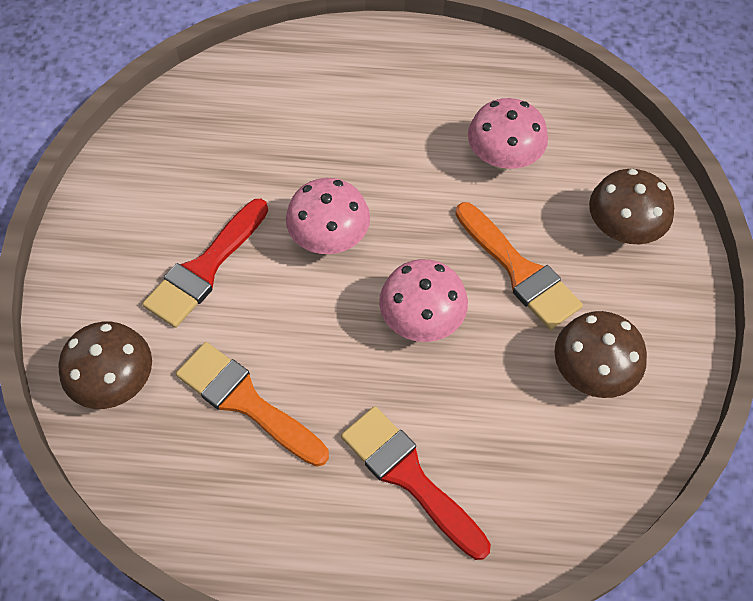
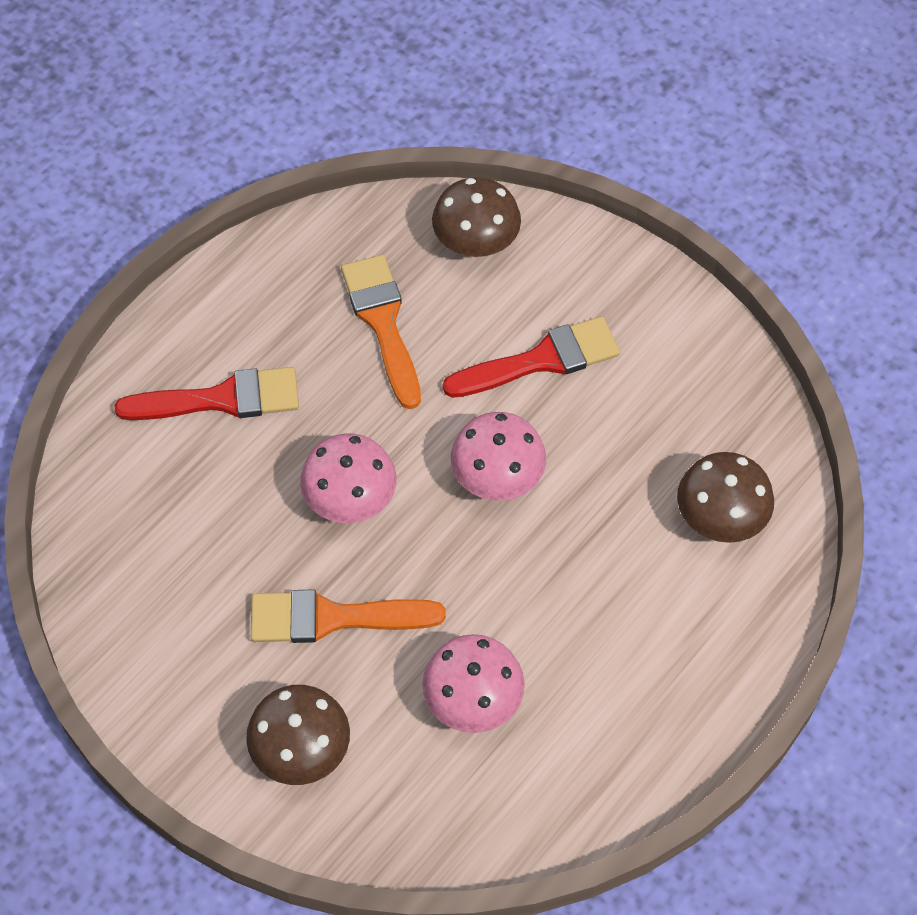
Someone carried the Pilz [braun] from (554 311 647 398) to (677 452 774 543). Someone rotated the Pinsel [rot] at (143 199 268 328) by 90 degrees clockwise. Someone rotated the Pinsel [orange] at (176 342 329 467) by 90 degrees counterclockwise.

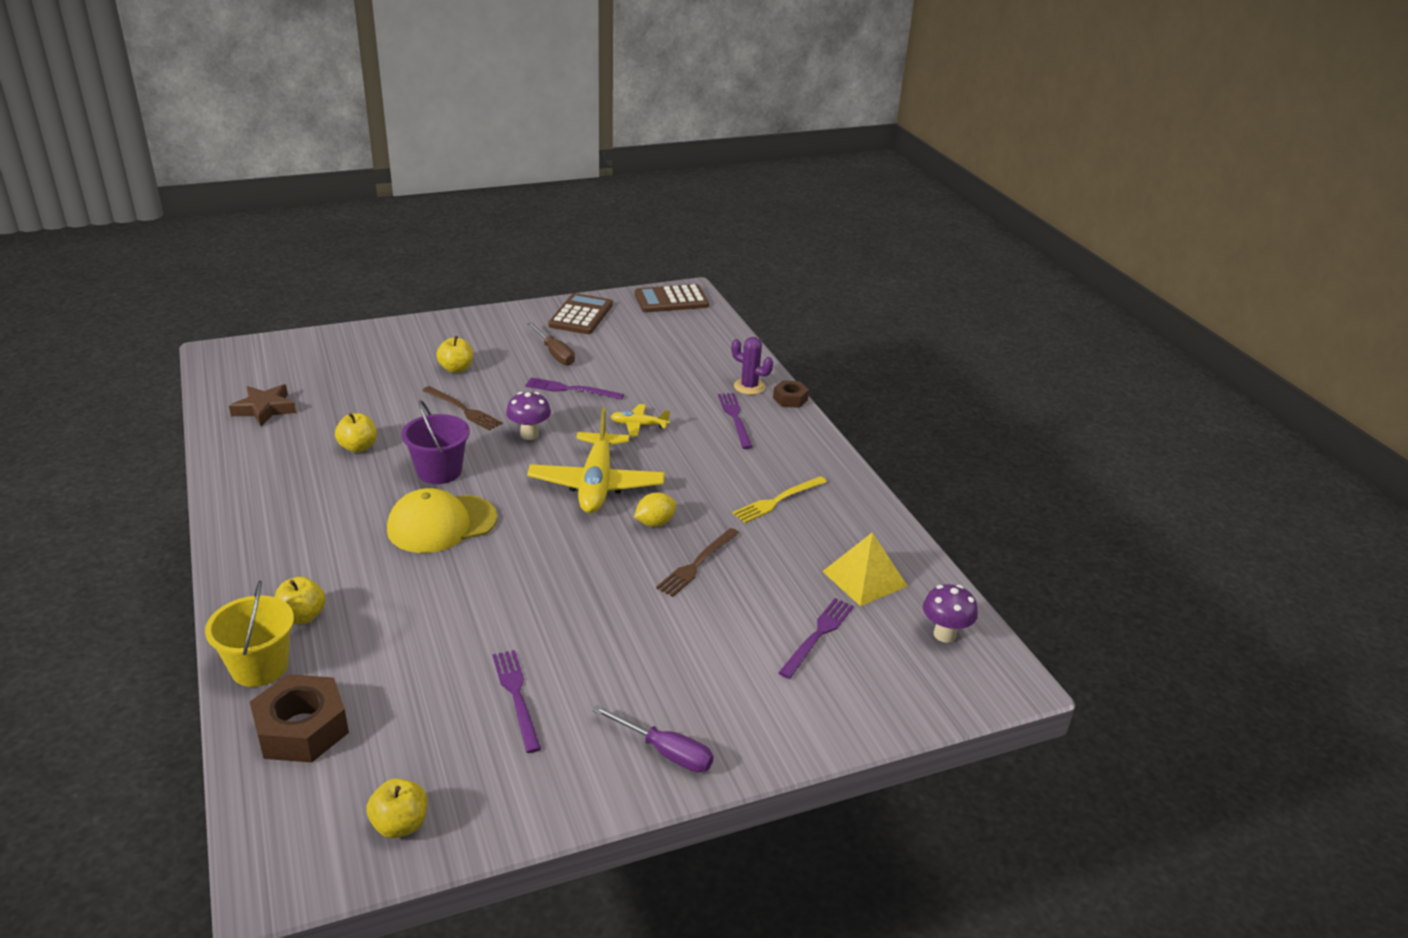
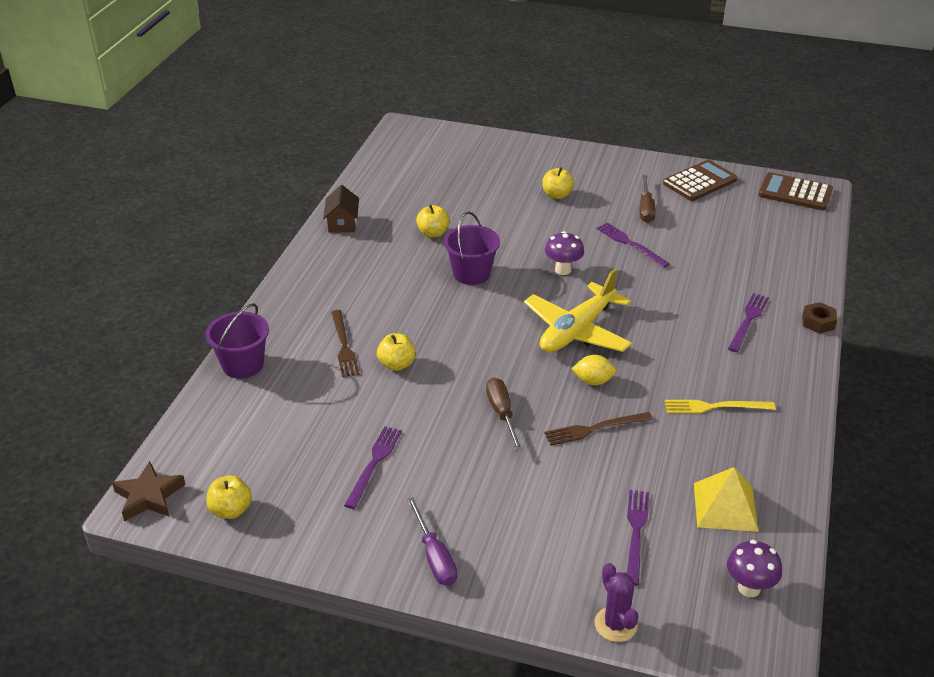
Someone took away the Sechskantmutter [braun] at (250 674 349 763). Someone took away the Kappe [gelb] at (387 488 497 553). Someone took away the Flugzeug [gelb] at (610 404 670 437). Someone put down the Haus [braun] at (323 185 359 233). Someone put down the Schraubenzieher [braun] at (486 378 523 452). Someone carried the Stern [braun] from (229 384 296 426) to (112 461 186 521). Someone carried the Apfel [gelb] from (275 577 326 624) to (377 333 415 371). Someone carried the Gabel [braun] from (422 386 502 431) to (331 310 360 377). Someone carried the Kaktus [lila] from (731 337 773 395) to (594 563 639 642). Someone repainted the Eimer [gelb] at (205 580 294 687), which became the Eimer [lila] at (206 304 269 379). Someone rotated the Gabel [lila] at (778 598 854 679) by 60 degrees counterclockwise.

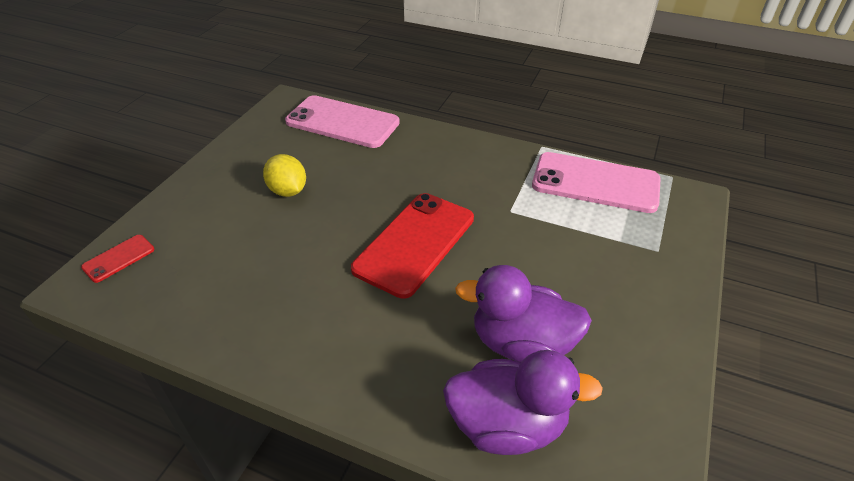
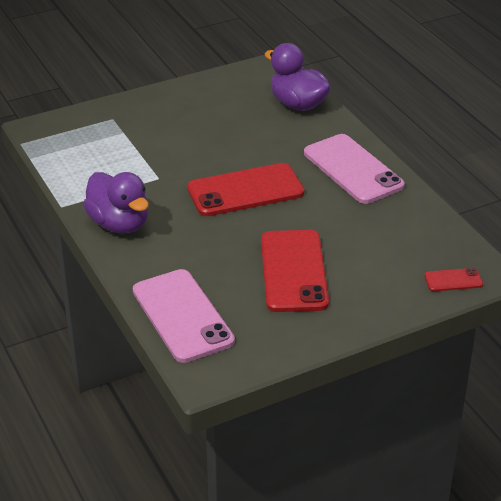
Someone carried the Ente [lila] from (455 265 592 363) to (83 172 149 234). Someone carried the Handy [rosa] from (532 152 661 213) to (304 134 405 204). Someone swapped the Zitrone [gelb] at (263 154 306 197) for the Handy [rot] at (261 230 329 312).

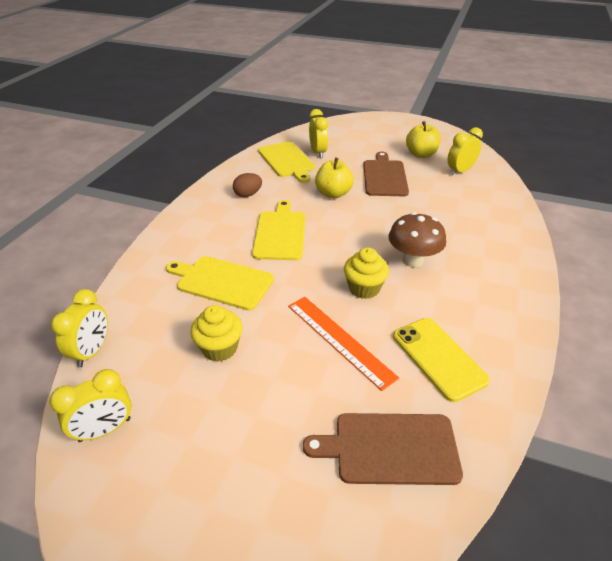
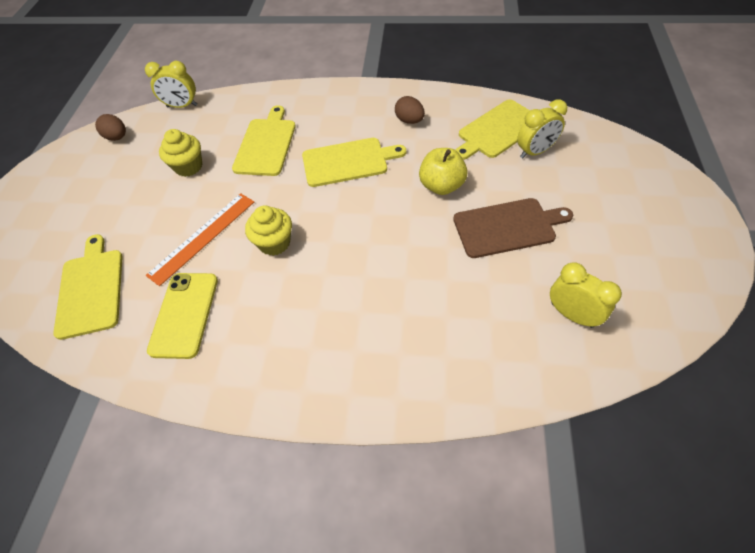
Someone took away the Pilz [braun] at (389 212 446 268). Someone took away the Apfel [gelb] at (406 121 441 158). Someone swapped the Wecker [gelb] at (49 369 131 442) for the Ei [braun] at (95 114 126 141). Someone repainted the Schneidebrett [braun] at (303 413 463 485), which became the Schneidebrett [gelb] at (53 234 123 340). Someone rotated the Handy [gelb] at (393 318 490 402) by 45 degrees counterclockwise.

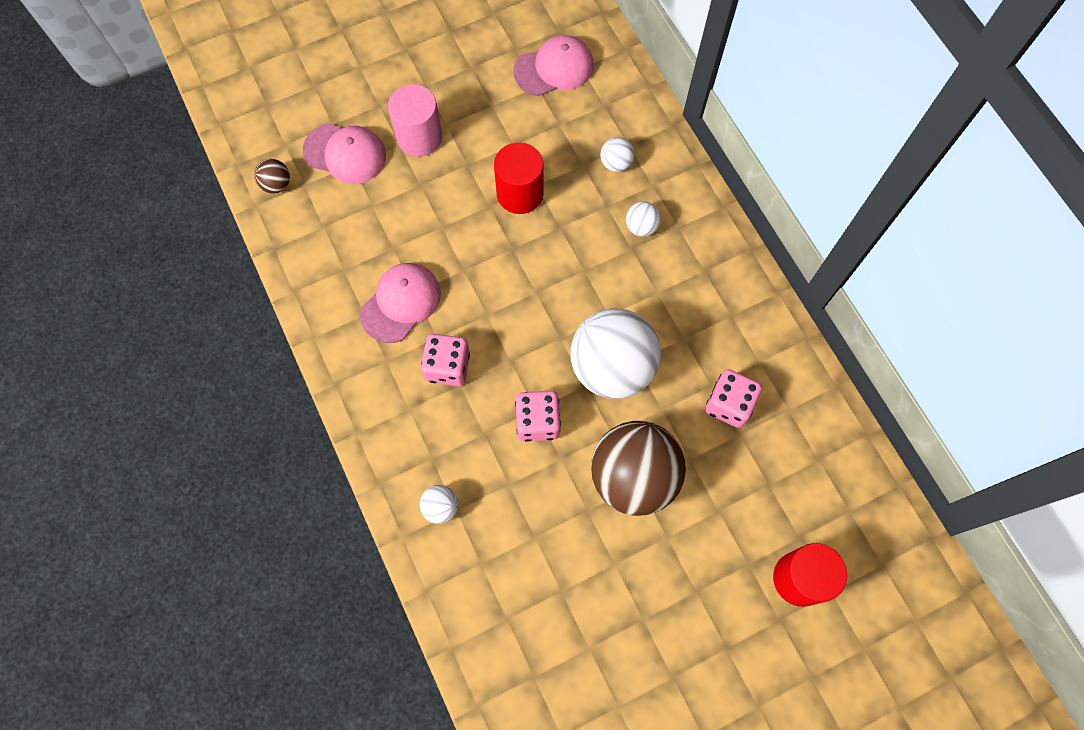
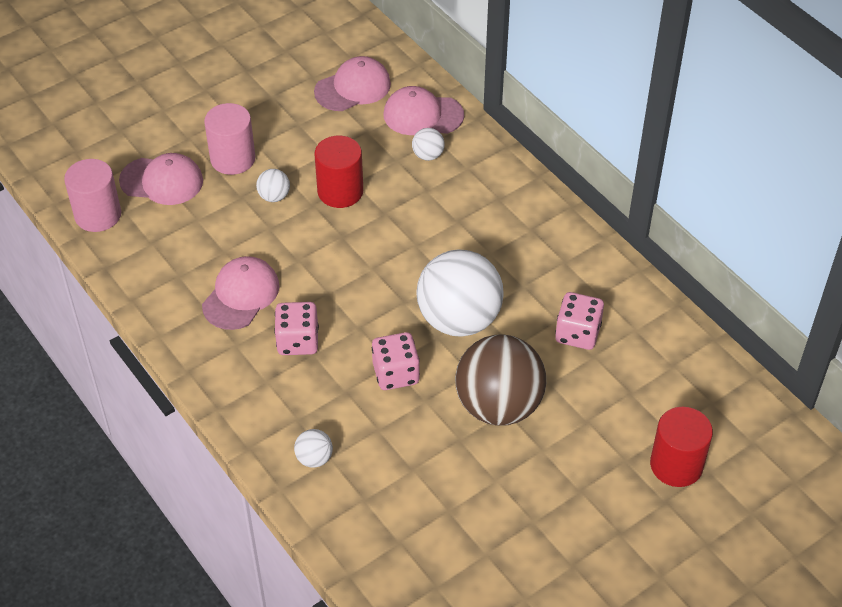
Someone put down the Kappe [rosa] at (384 86 464 135). Someone carried the Ball [weiß] from (626 201 661 237) to (256 169 290 202). Someone swapped the Ball [braun] at (254 159 290 193) for the Vollzylinder [rosa] at (64 159 121 232).

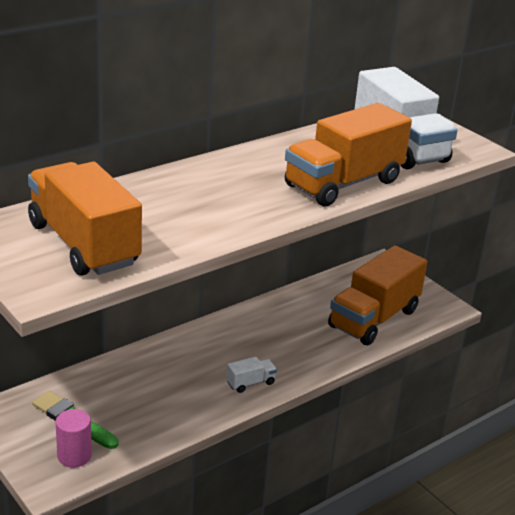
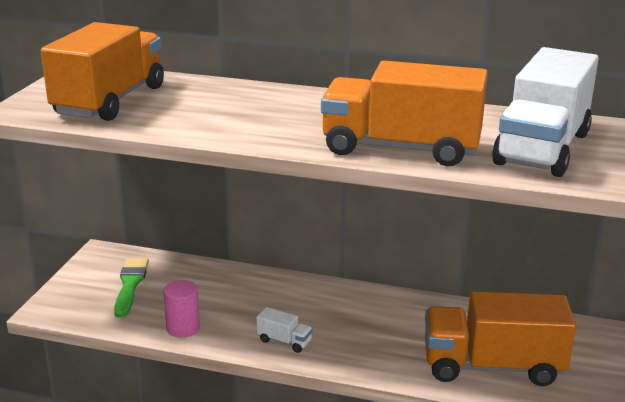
Someone carried the Vollzylinder [rosa] from (56 409 92 468) to (163 280 200 338).

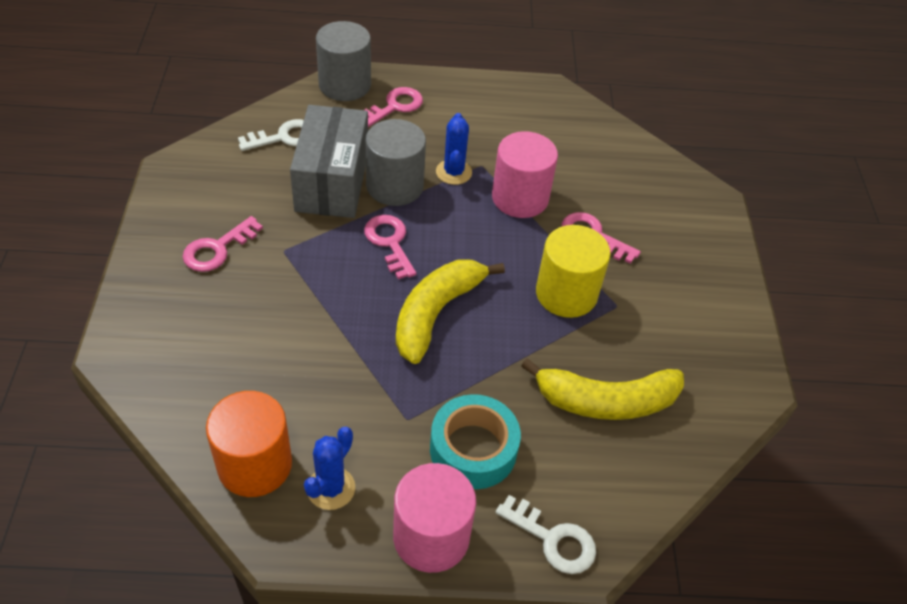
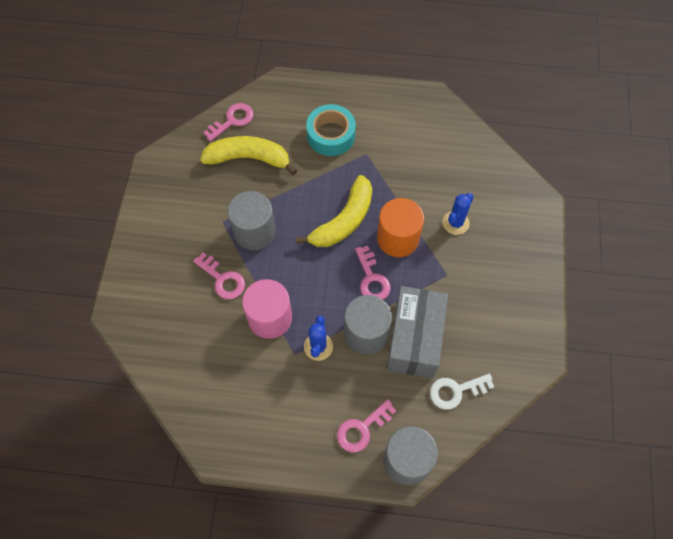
Someone took away the Vollzylinder [rosa] at (393 463 476 573). Someone took away the Schlüssel [weiß] at (495 495 596 574). Someone carried the Schlüssel [rosa] from (183 216 263 272) to (203 103 254 142). Someone carried the Vollzylinder [orange] from (206 391 292 497) to (377 198 424 257). Someone carried the Kaktus [blau] from (304 427 355 510) to (442 193 474 235). Someone repainted the Vollzylinder [gelb] at (536 225 611 318), which became the Vollzylinder [grau] at (228 191 276 250).

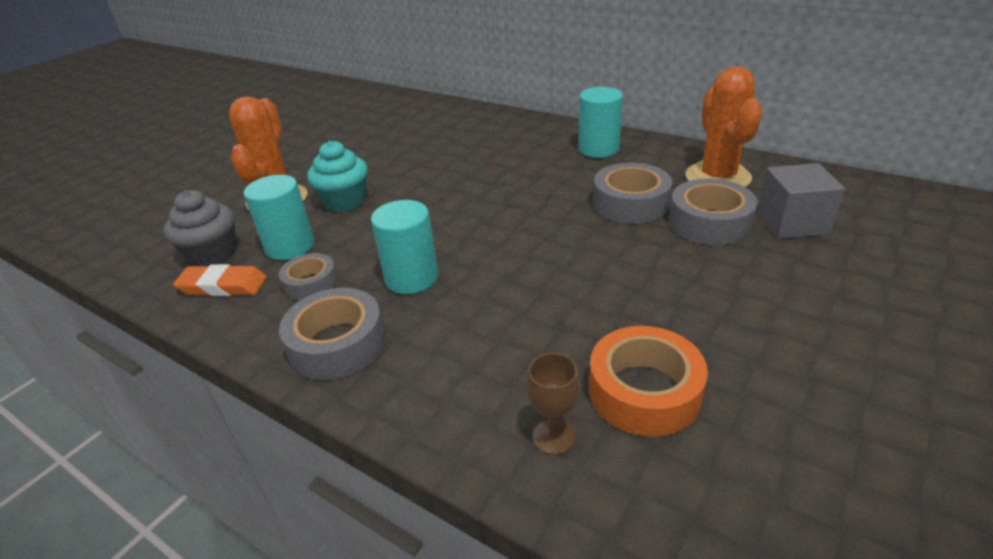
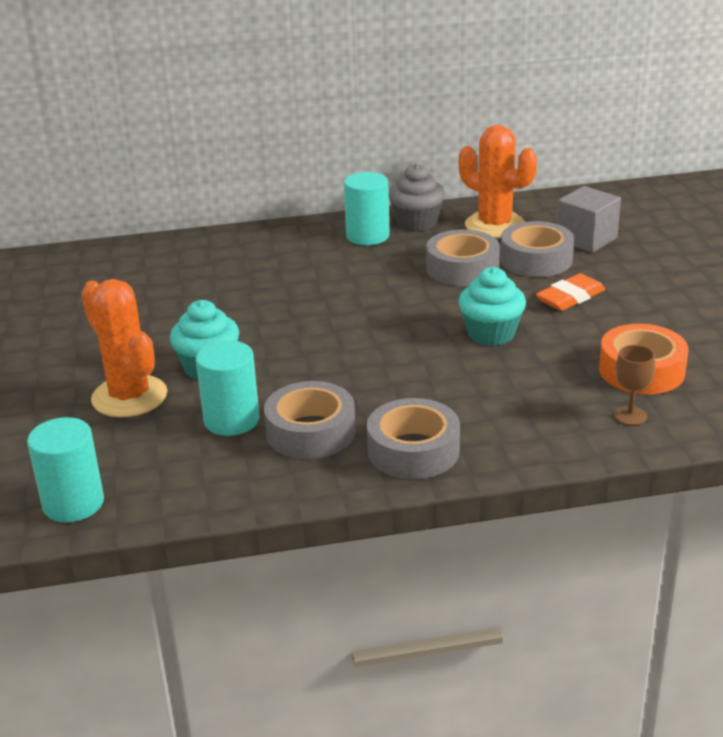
Someone put down the Muffin [türkis] at (458 267 526 346). Someone carried the Muffin [grau] from (164 190 236 266) to (389 164 445 232). Someone carried the Radiergummi [orange] from (173 264 267 296) to (536 273 605 311). Someone carried the Vollzylinder [türkis] from (371 200 438 294) to (27 417 104 522). Someone scaled the Klebeband [grau] at (279 253 338 301) by 1.59.

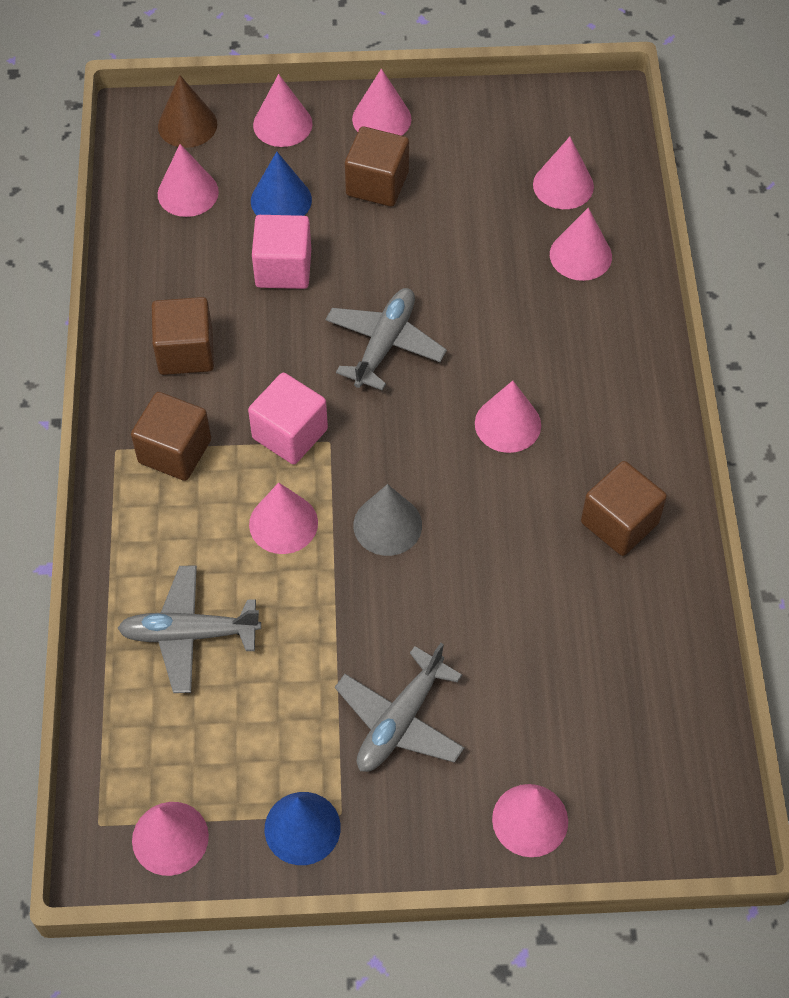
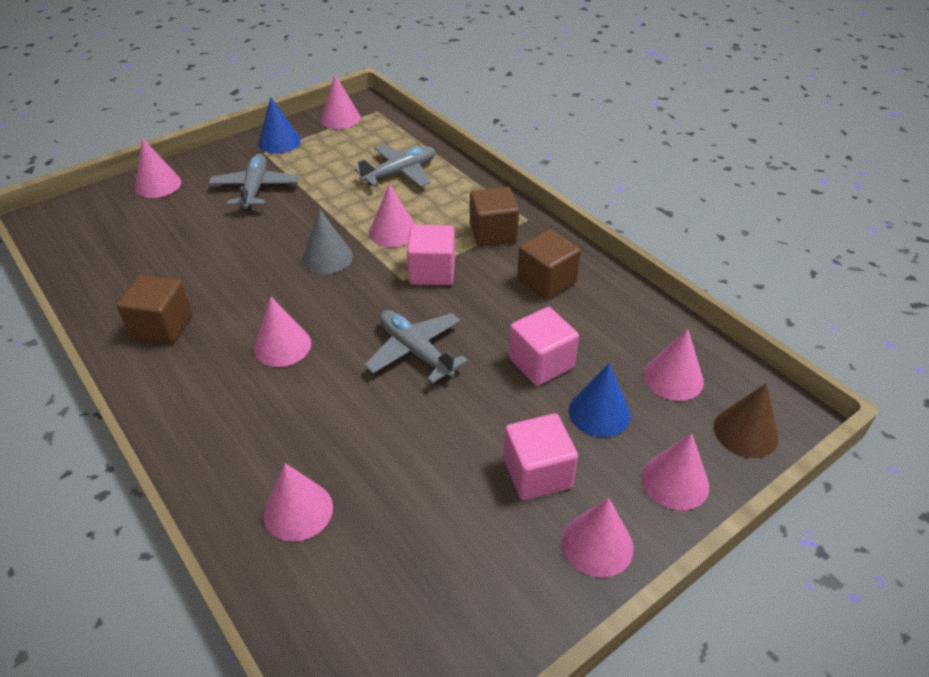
Someone took away the Kegel [rosa] at (533 137 594 209). Someone repainted the Kubus [braun] at (345 126 409 207), which became the Kubus [rosa] at (503 413 578 500). Someone rotated the Flugzeug [grau] at (325 288 447 391) by 150 degrees clockwise.

